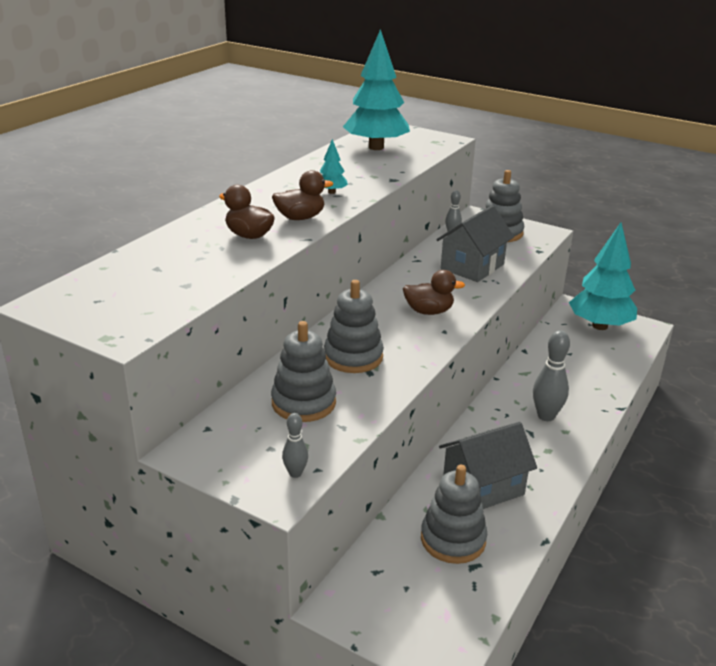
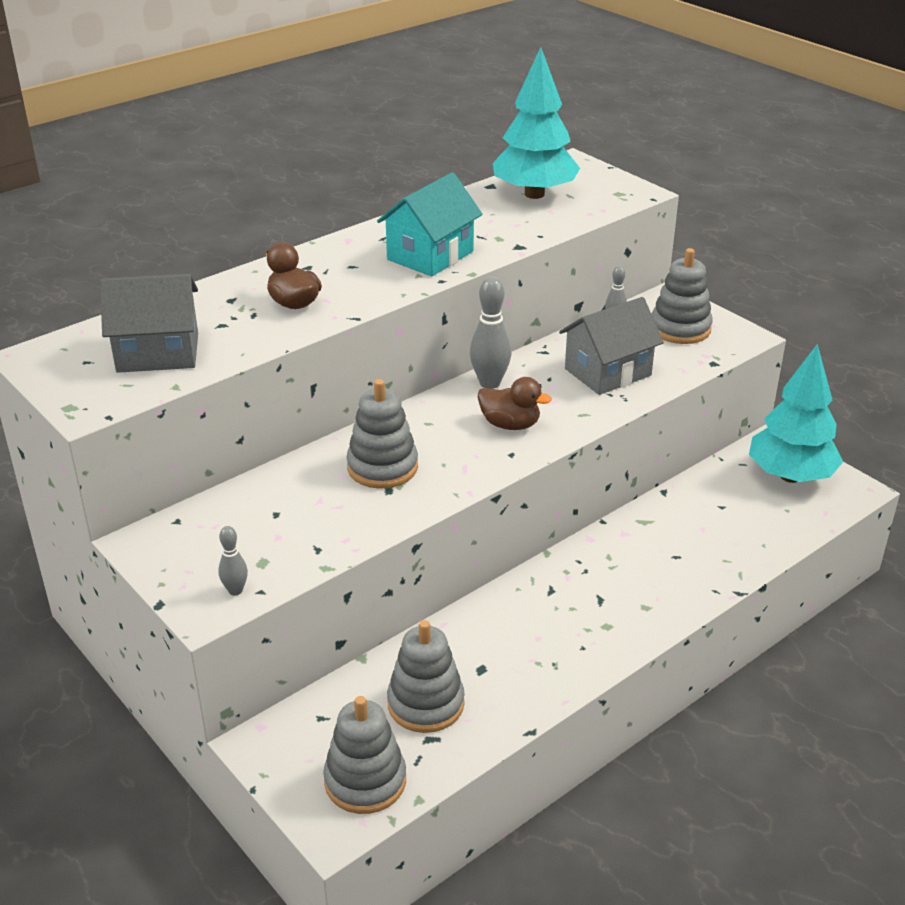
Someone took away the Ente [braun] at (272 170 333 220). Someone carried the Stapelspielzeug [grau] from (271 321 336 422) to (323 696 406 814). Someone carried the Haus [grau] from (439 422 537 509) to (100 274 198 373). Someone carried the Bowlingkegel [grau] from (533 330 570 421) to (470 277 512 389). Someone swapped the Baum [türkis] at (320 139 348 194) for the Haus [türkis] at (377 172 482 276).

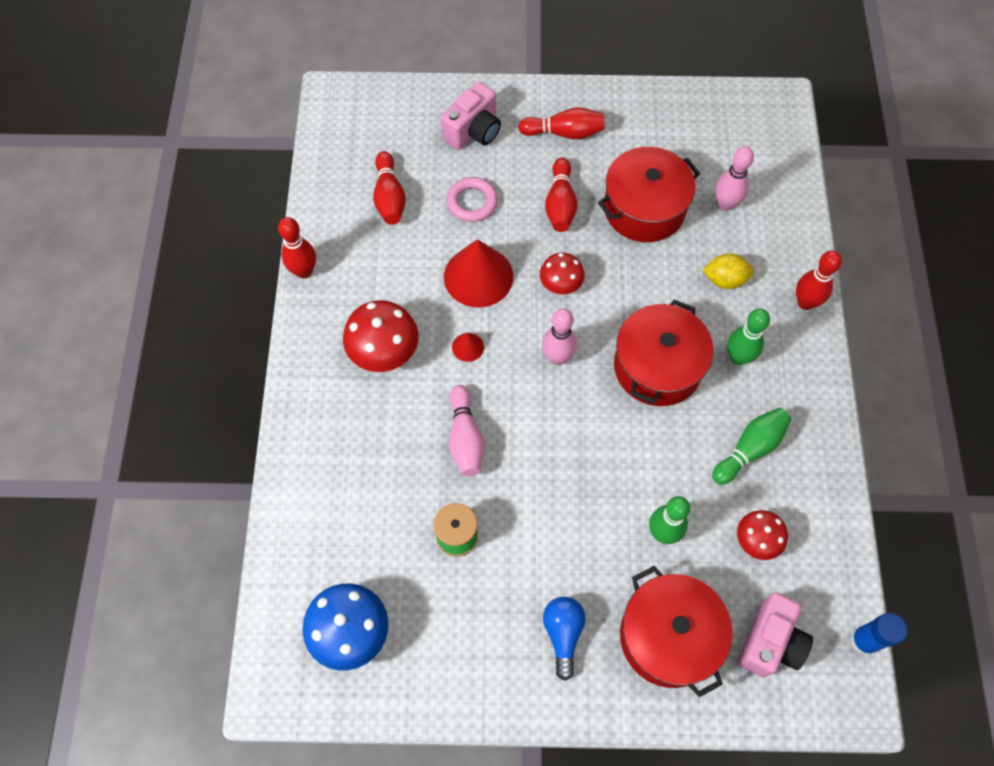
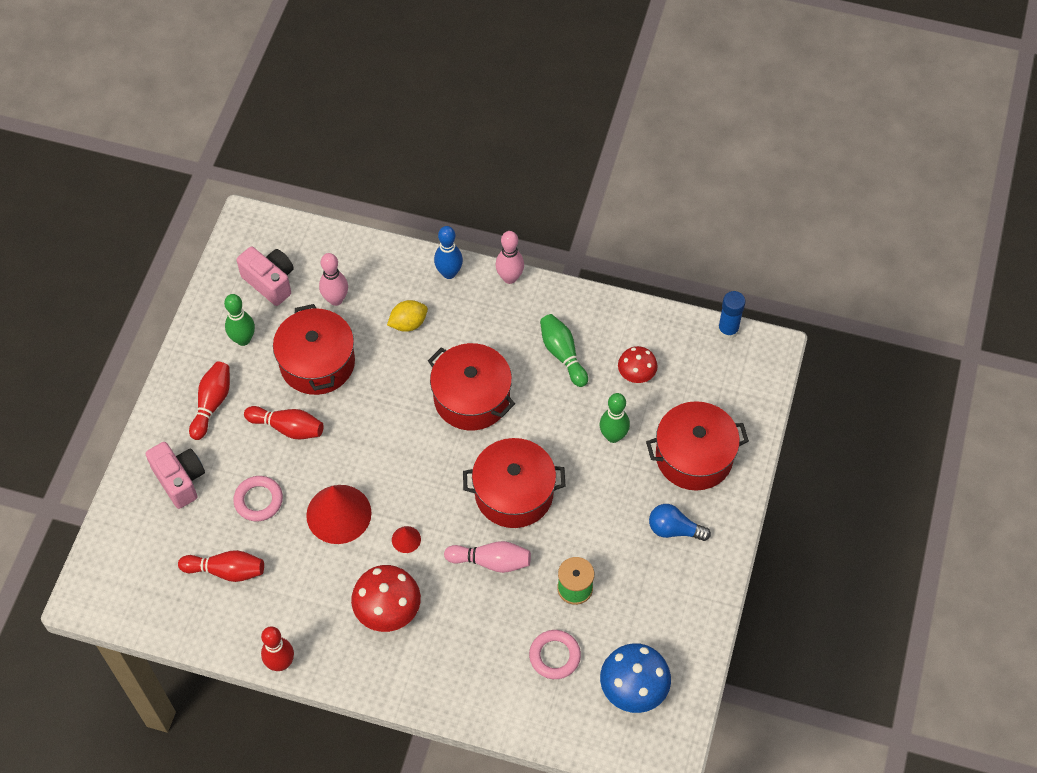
Someone took away the Pilz [rot] at (540 253 584 294). Someone put down the Kochtopf [rot] at (463 438 565 528). Someone put down the Ring [rosa] at (529 630 581 679). Someone carried the Bowlingkegel [rosa] from (542 308 577 365) to (495 231 524 284). Someone carried the Bowlingkegel [grün] from (727 308 770 365) to (224 294 255 346). Someone carried the Kamera [rosa] from (738 592 813 677) to (237 246 294 306). Someone repainted the Bowlingkegel [rot] at (796 250 842 310), which became the Bowlingkegel [blau] at (434 226 463 279). Someone rotated the Zitrone [gelb] at (703 253 754 289) by 45 degrees clockwise.

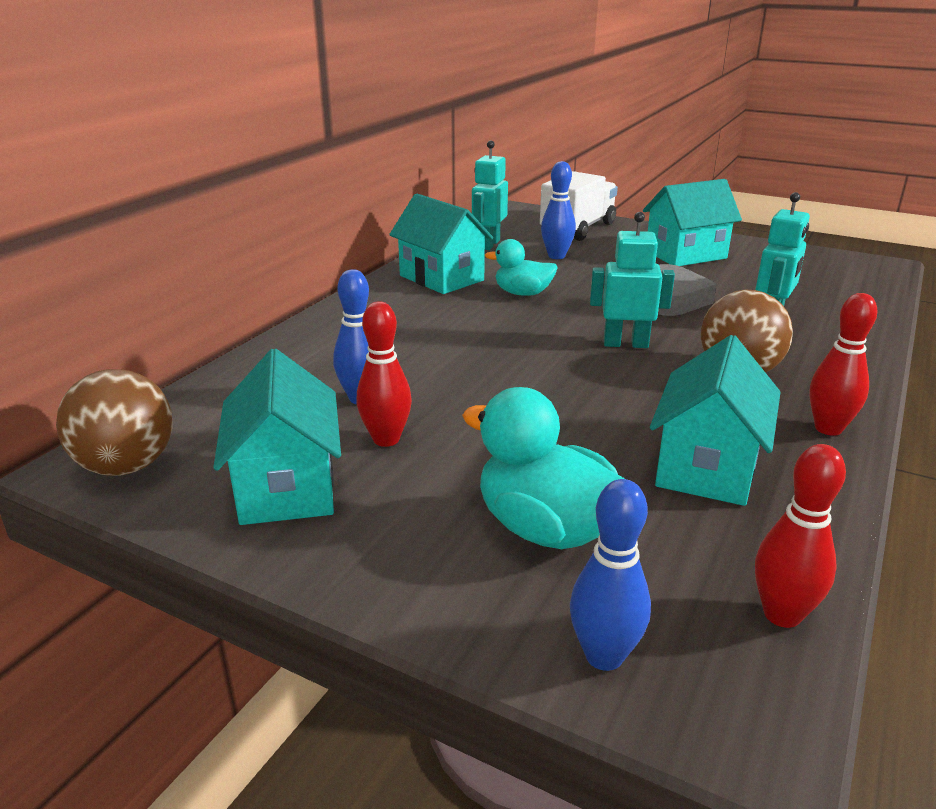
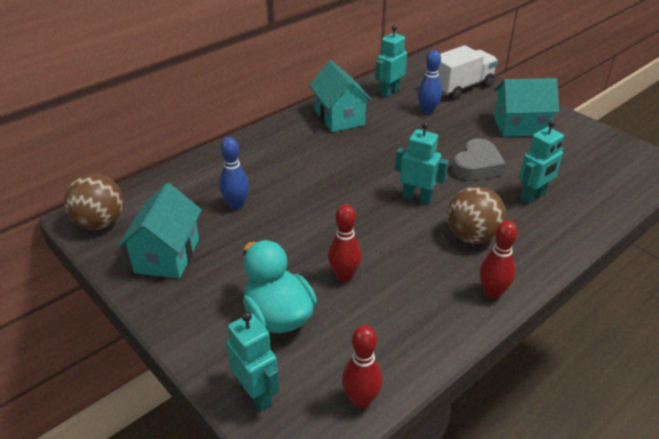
Someone took away the Ente [türkis] at (485 239 558 296). Someone took away the Haus [türkis] at (650 335 781 506). Someone carried the Bowlingkegel [rot] from (356 301 412 447) to (328 204 362 282). Someone swapped the Bowlingkegel [blau] at (570 479 651 671) for the Roboter [türkis] at (226 312 279 411).

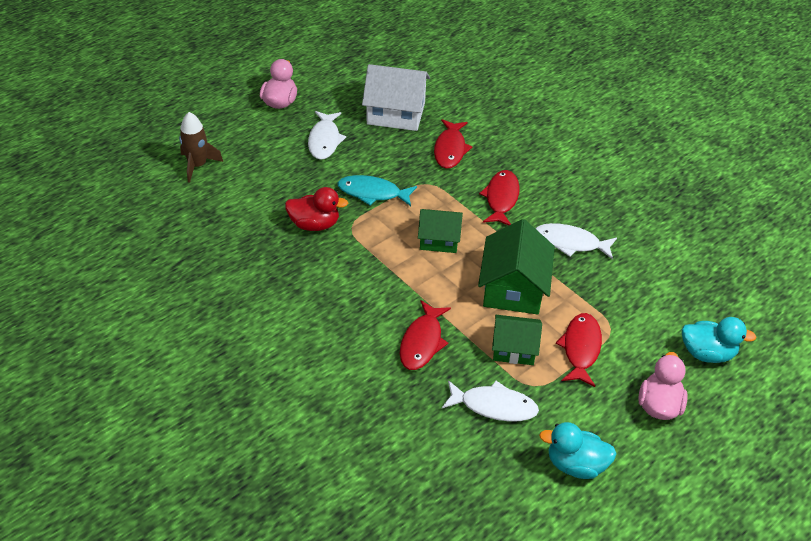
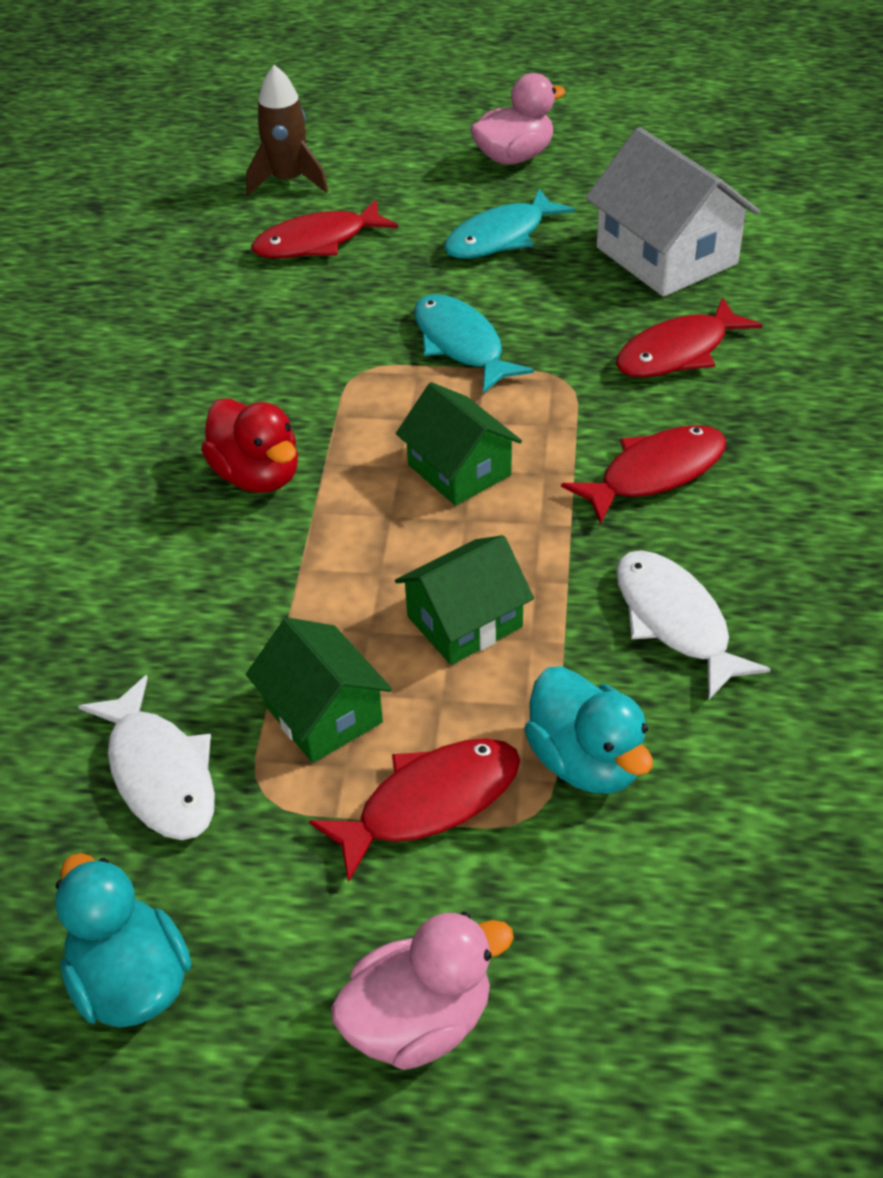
Someone carried the Ente [rot] from (285 187 348 231) to (201 398 298 493). Someone carried the Fisch [rot] from (400 300 451 370) to (251 200 398 258). Someone carried the Ente [türkis] from (682 317 756 363) to (524 666 653 794). Someone repainted the Fisch [weiß] at (308 111 346 160), which became the Fisch [türkis] at (444 189 575 259). Someone scaled the Haus [grün] at (478 219 555 314) by 0.63.

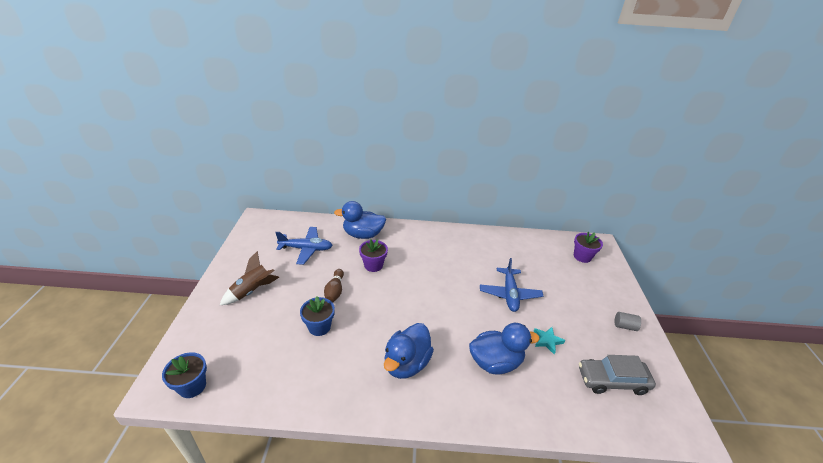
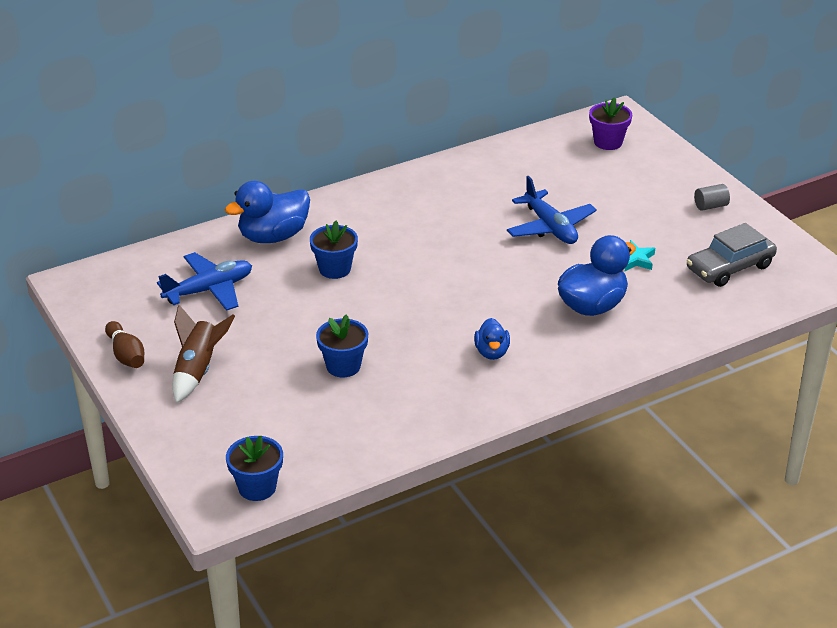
Someone carried the Bowlingkegel [braun] from (324 269 344 303) to (105 321 144 368). Someone repainted the Blumentopf [lila] at (359 239 388 272), which became the Blumentopf [blau] at (310 221 358 279). Someone scaled the Ente [blau] at (384 323 434 379) by 0.56.

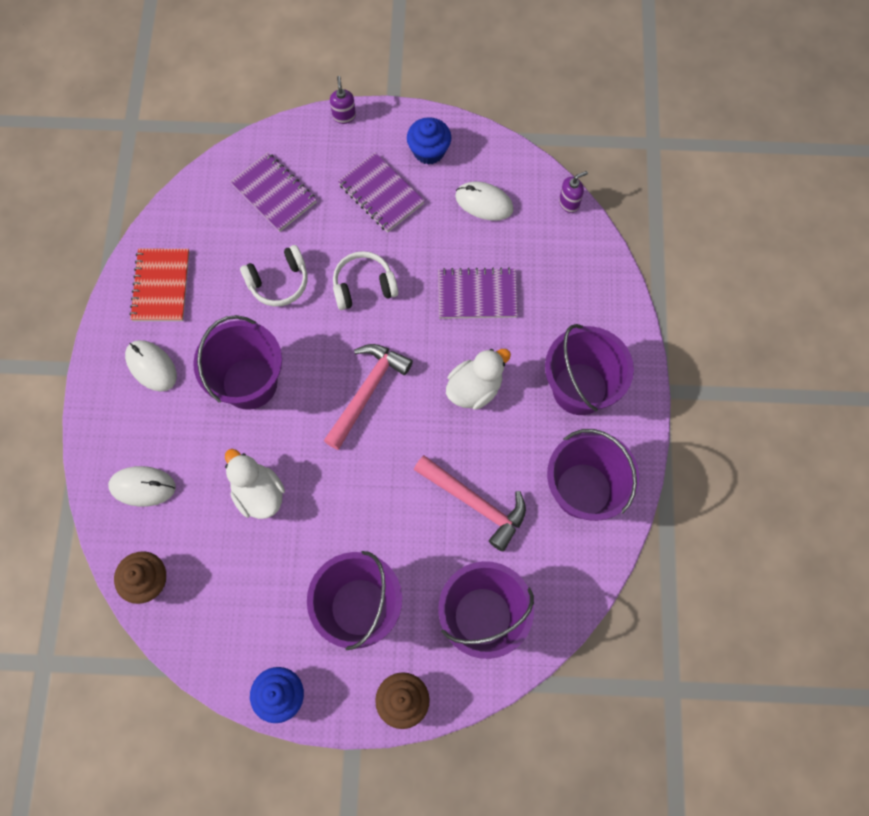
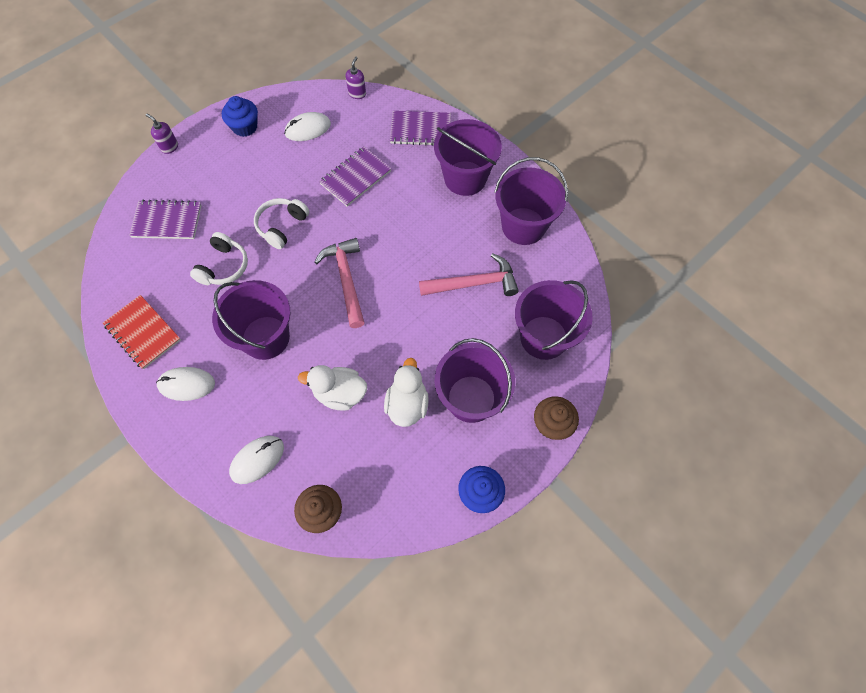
Someone carried the Notizbuch [lila] from (338 152 425 232) to (390 111 451 146). Someone carried the Ente [weiß] from (446 349 511 410) to (384 358 429 427).

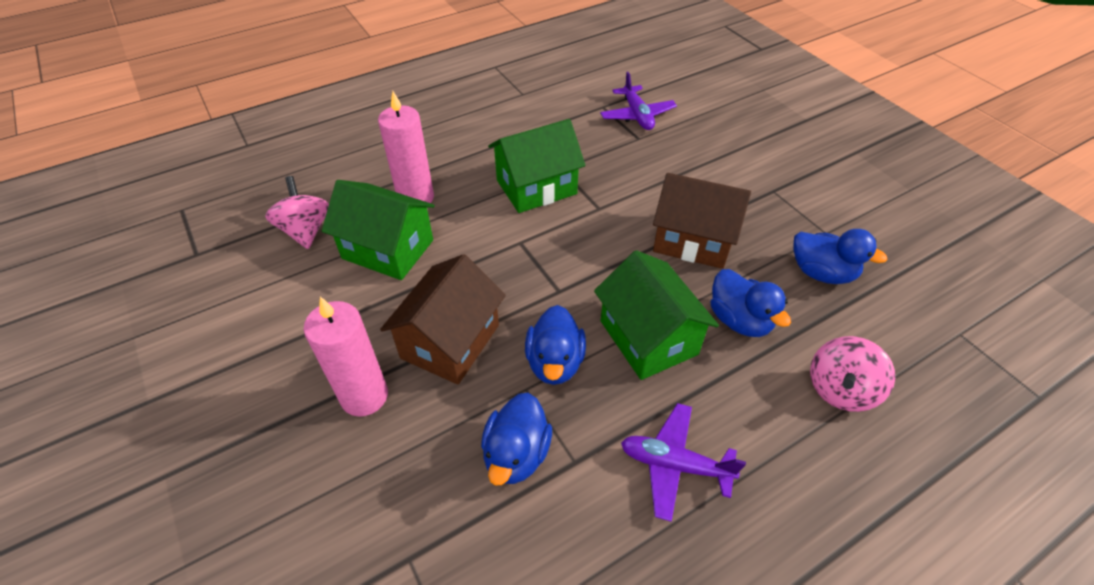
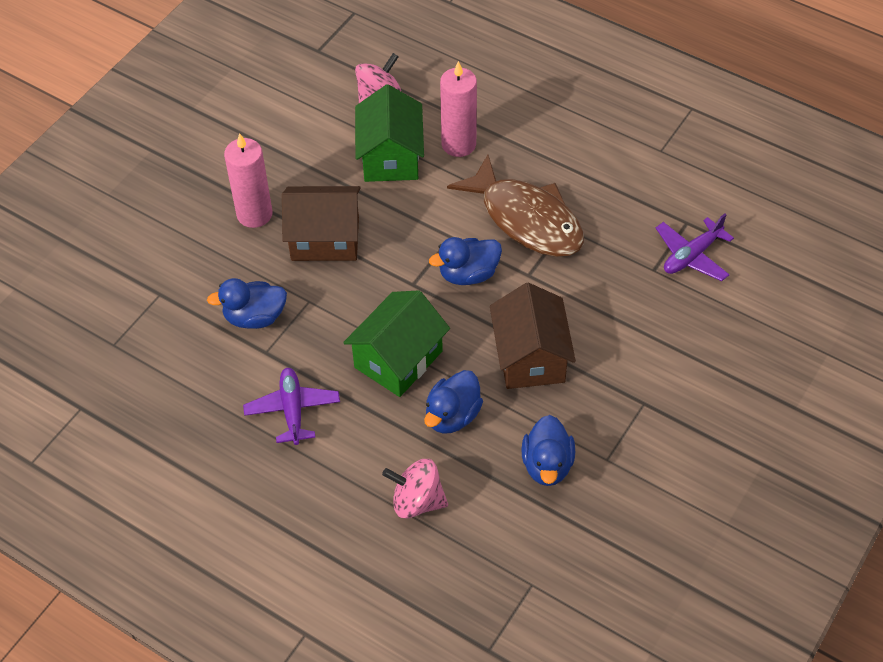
Someone carried the Ente [blau] from (525 305 586 385) to (429 237 502 285). Someone swapped the Haus [grün] at (488 119 586 213) for the Fisch [braun] at (447 155 584 257).

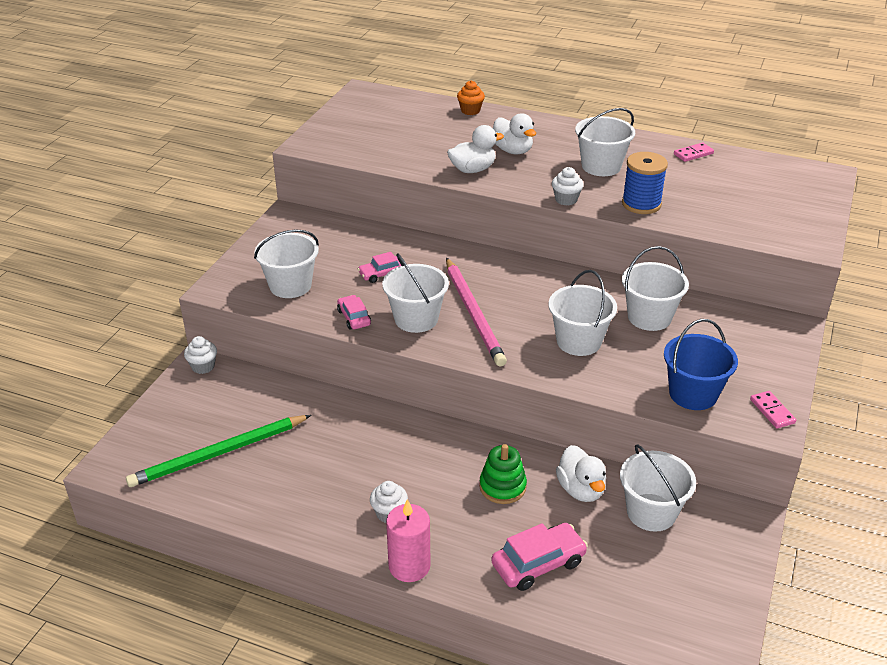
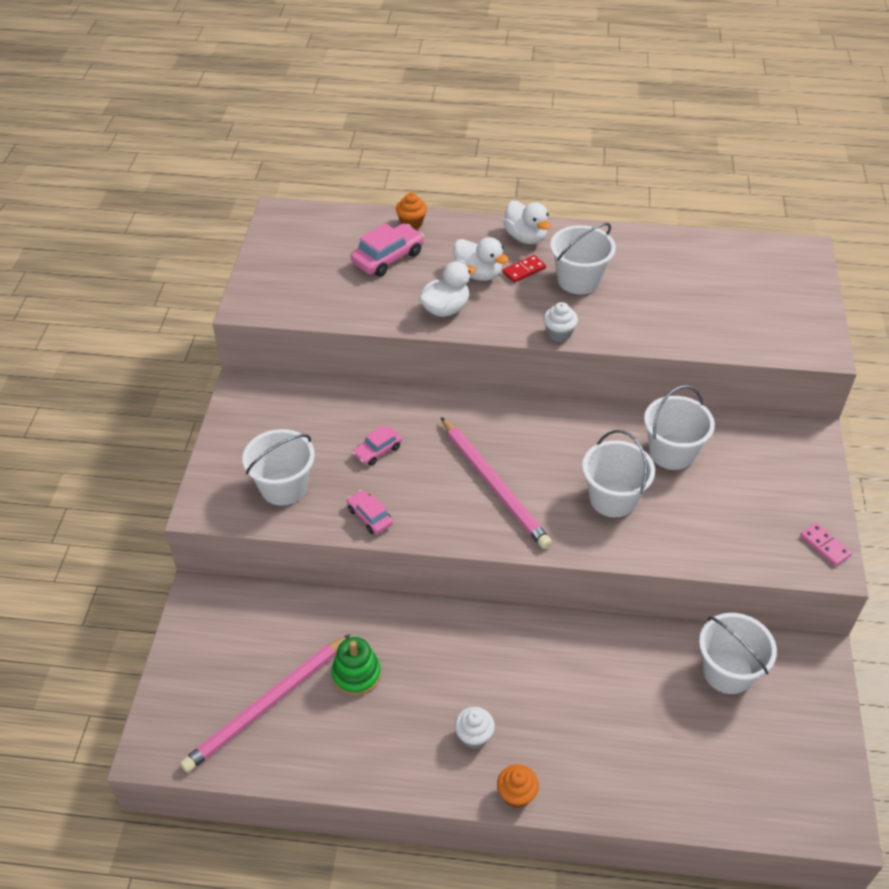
Someone took away the Muffin [weiß] at (184 336 217 374). Someone took away the Eimer [weiß] at (382 253 449 333). Someone took away the Garnrolle [blau] at (622 152 668 214). Someone took away the Eimer [blau] at (664 319 738 410). Someone took away the Dominostein [rosa] at (674 143 714 162). Someone put down the Dominostein [rot] at (502 255 546 283). Someone carried the Stapelspielzeug [grün] from (479 444 527 504) to (331 637 381 696). Someone carried the Auto [rosa] from (491 523 588 591) to (351 223 424 277). Someone carried the Ente [weiß] from (556 445 606 502) to (503 201 550 244). Someone swapped the Kerze [rosa] at (386 499 431 582) for the Muffin [orange] at (497 764 539 808). Someone repainted the Bleistift [grün] at (126 415 311 487), which became the Bleistift [rosa] at (180 634 351 773).

